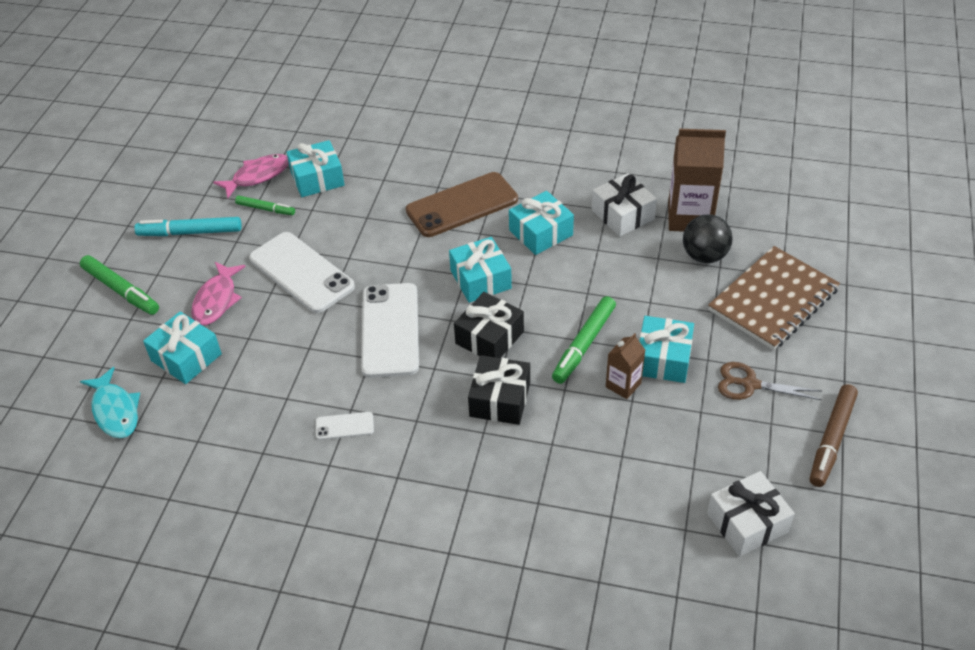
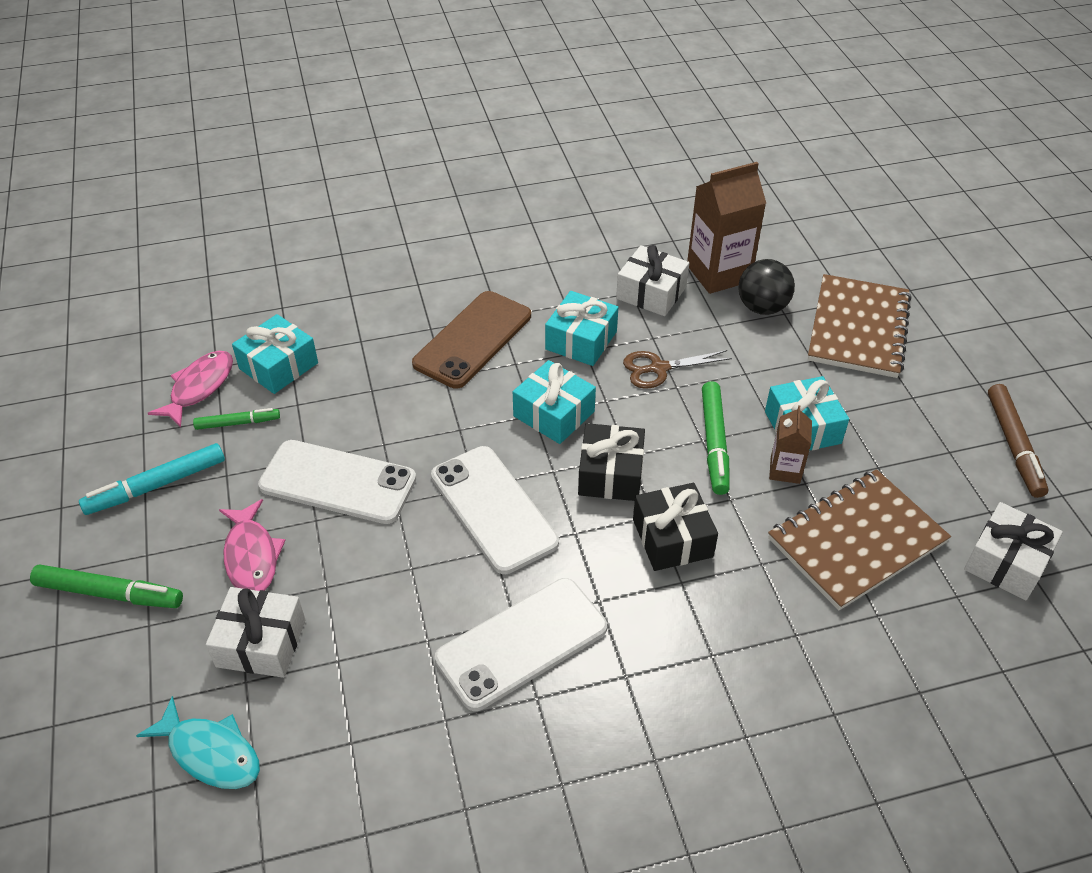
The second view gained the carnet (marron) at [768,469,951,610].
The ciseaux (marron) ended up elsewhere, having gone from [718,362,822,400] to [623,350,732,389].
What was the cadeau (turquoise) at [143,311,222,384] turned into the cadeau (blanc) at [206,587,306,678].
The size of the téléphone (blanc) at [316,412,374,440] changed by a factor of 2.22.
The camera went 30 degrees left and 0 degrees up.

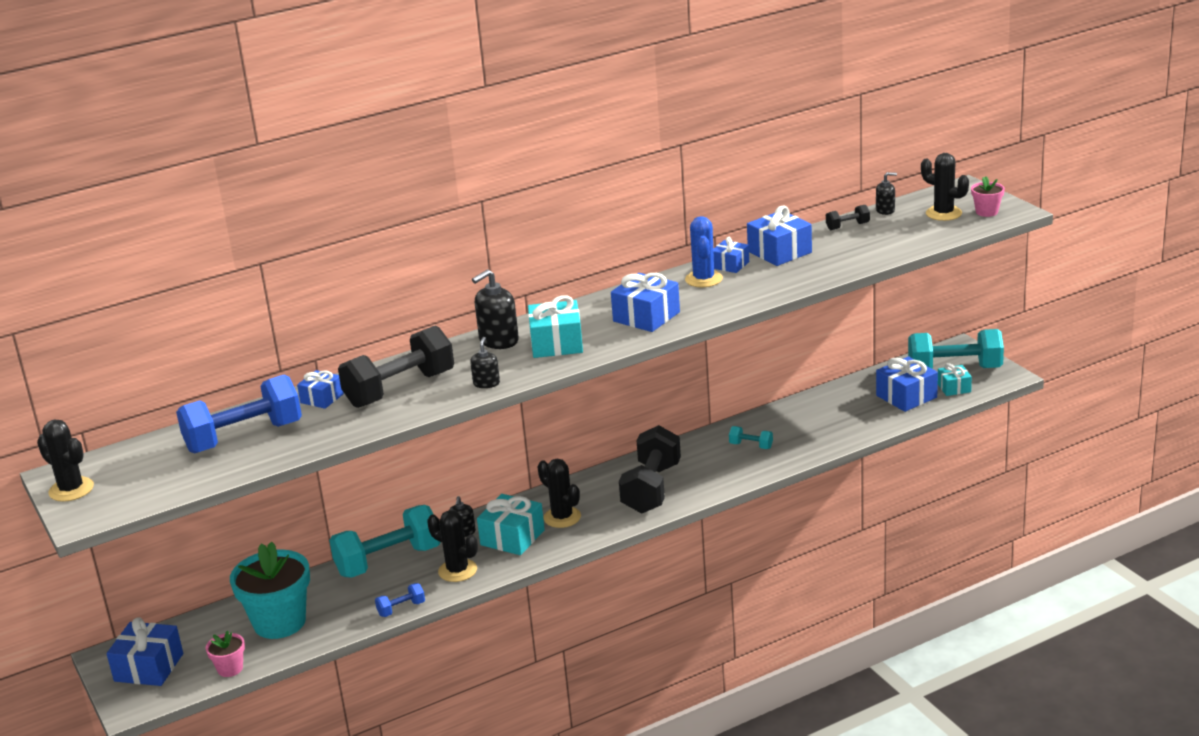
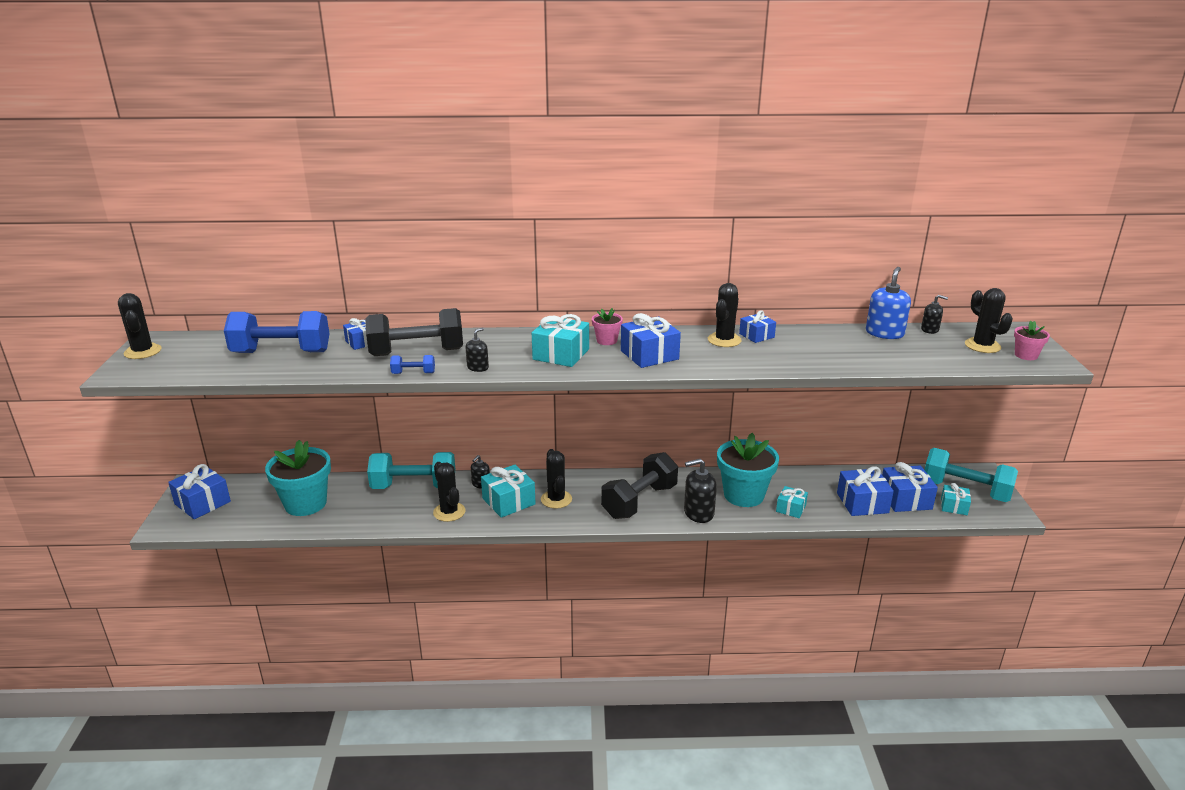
The second view gained the cadeau (turquoise) at [776,486,808,518].
The pot de fleurs (rose) ended up elsewhere, having gone from [206,630,245,677] to [592,308,623,345].
The haltère (bleu) ended up elsewhere, having gone from [375,583,425,617] to [390,355,435,374].
The distributeur de savon (noir) ended up elsewhere, having gone from [472,269,519,349] to [684,459,717,523].
The cadeau (bleu) ended up elsewhere, having gone from [747,206,812,266] to [837,466,894,516].
Where the haltère (turquoise) stood at [729,426,773,449], the pot de fleurs (turquoise) came to stand at [717,433,779,507].
Where the haltère (noir) stood at [826,205,870,230], the distributeur de savon (bleu) came to stand at [866,267,911,339].
What was the cactus (bleu) at [685,216,723,287] turned into the cactus (noir) at [708,283,742,347].
The camera went 25 degrees right and 0 degrees up.

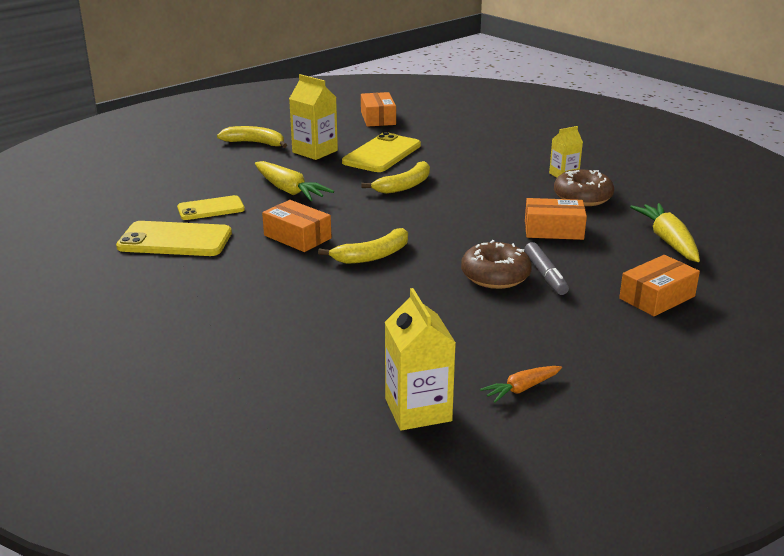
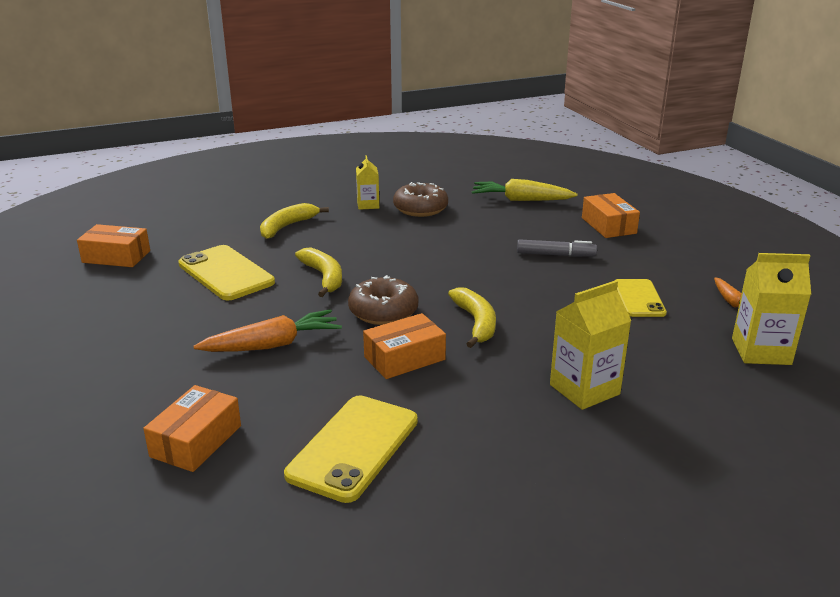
The téléphone (jaune) ended up elsewhere, having gone from [177,195,245,220] to [616,279,667,317].
The banane (jaune) ended up elsewhere, having gone from [217,126,287,148] to [260,203,329,239].
The brique de lait (jaune) ended up elsewhere, having gone from [289,74,338,160] to [550,280,631,410].
The beignet (marron) ended up elsewhere, having gone from [461,240,532,289] to [348,275,418,325].
The boîte (orange) ended up elsewhere, having gone from [525,198,587,240] to [143,385,241,472].
What was the carotte (jaune) at [255,161,334,201] turned into the carotte (orange) at [193,309,342,352].
The camera went 70 degrees left and 0 degrees up.

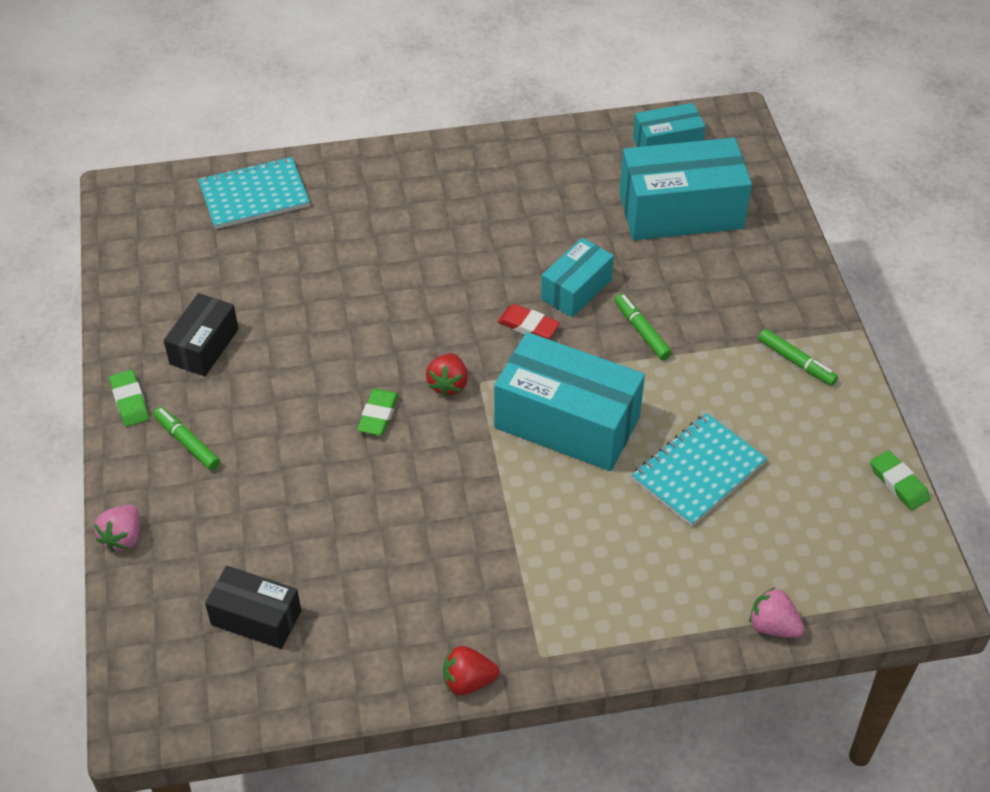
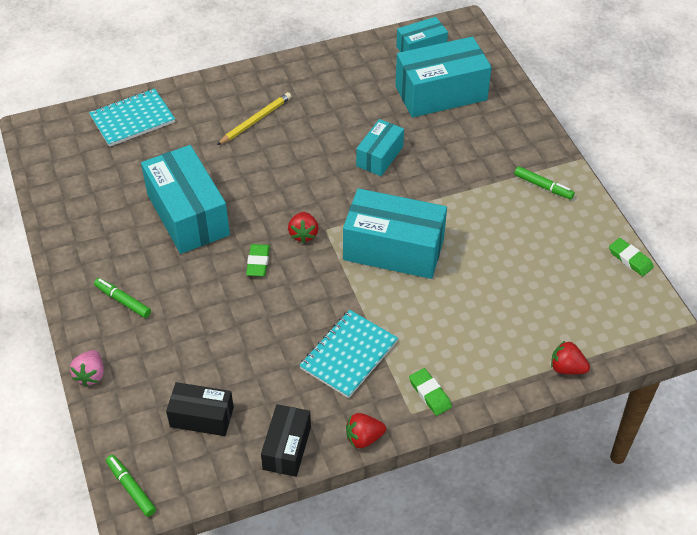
The second view lost the gomme (rouge) at [498,304,560,339].
The second view gained the boîte (turquoise) at [141,145,230,254].
The second view gained the crayon (jaune) at [217,92,292,145].
The gomme (vert) ended up elsewhere, having gone from [109,370,149,427] to [409,368,452,416].
The boîte (noir) ended up elsewhere, having gone from [164,293,239,376] to [261,404,311,477].
The feutre (vert) ended up elsewhere, having gone from [615,294,672,360] to [106,455,156,517].
The carnet (turquoise) ended up elsewhere, having gone from [632,413,767,527] to [299,310,398,398].
What was the fraise (rose) at [749,587,804,638] turned into the fraise (rouge) at [551,341,590,374].
The camera went 10 degrees left and 0 degrees up.

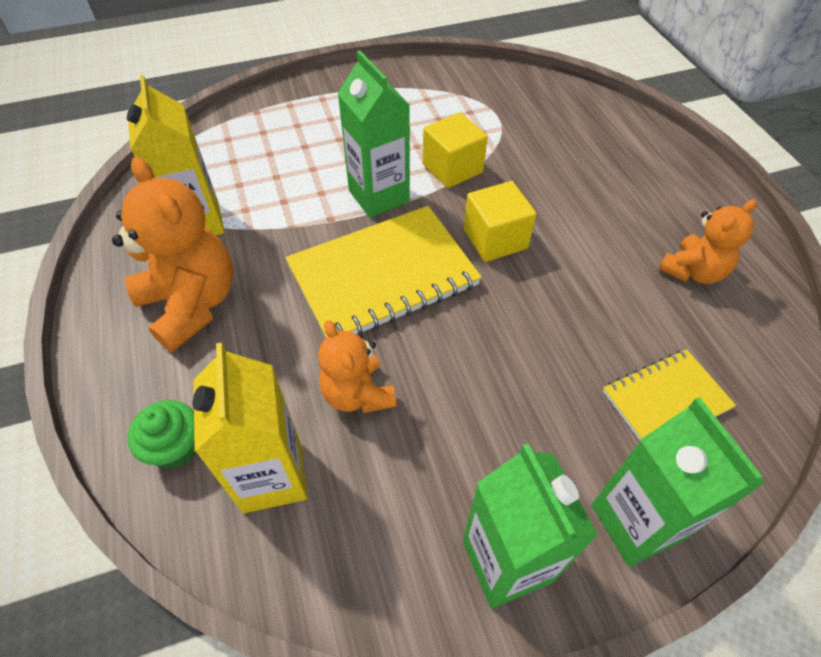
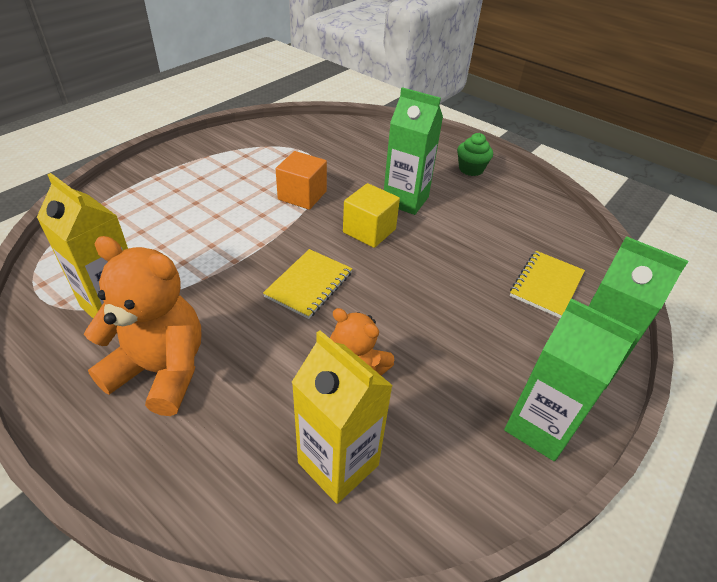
The second view lost the ours en peluche (orange) at [658,199,757,284].
The muffin (vert) ended up elsewhere, having gone from [127,400,196,469] to [457,133,493,176].
The brique de lait (vert) ended up elsewhere, having gone from [337,50,410,218] to [384,87,443,215].
What was the cube (jaune) at [423,112,488,188] turned into the cube (orange) at [276,151,327,210].
The size of the carnet (jaune) at [286,206,482,338] changed by a factor of 0.57.
The camera went 35 degrees left and 10 degrees down.

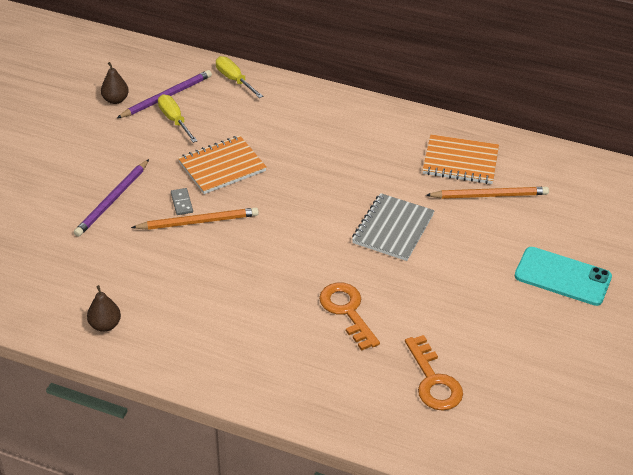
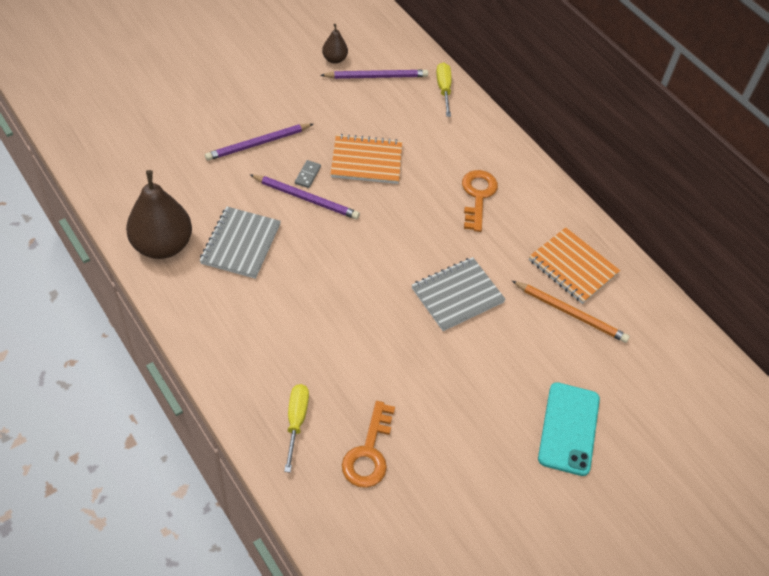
The second view gained the carnet (gris) at [200,207,281,279].
The tournevis (jaune) ended up elsewhere, having gone from [158,94,197,143] to [284,384,309,472].
The clé (orange) ended up elsewhere, having gone from [319,283,380,351] to [462,170,498,232].
What was the crayon (orange) at [131,208,259,230] turned into the crayon (violet) at [250,175,360,219].
The téléphone (turquoise) at [515,247,612,306] ended up facing another way, 45 degrees clockwise from before.
The size of the poire (marron) at [87,285,121,332] changed by a factor of 2.07.
The camera went 30 degrees right and 10 degrees up.

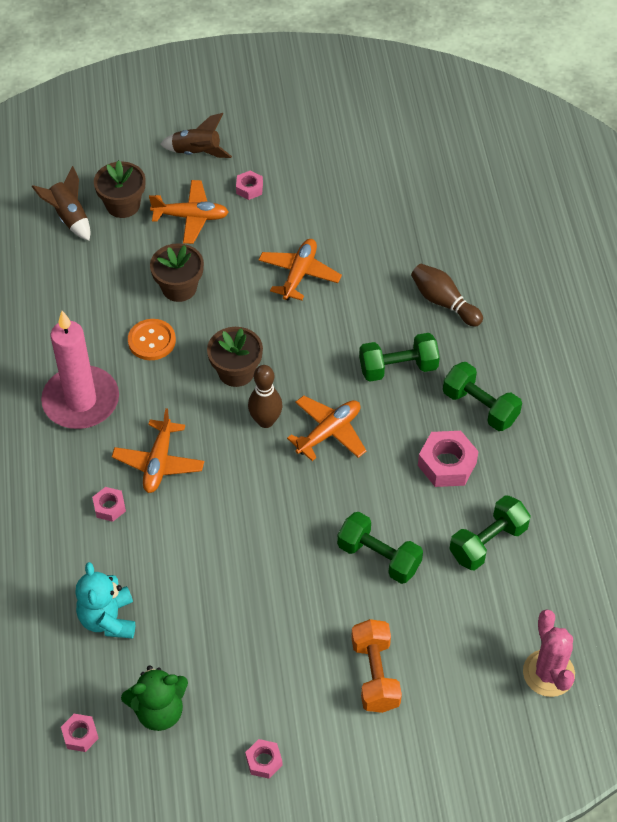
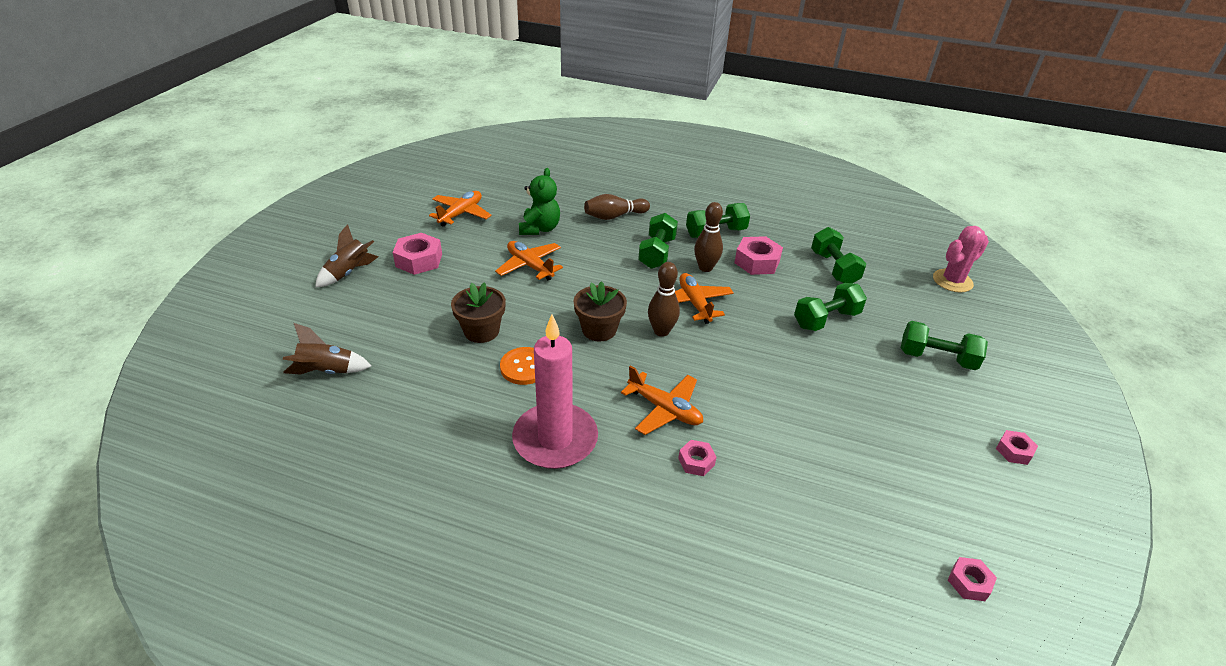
The second view lost the ours en peluche (turquoise) at [75,562,135,639].
The second view lost the pot de fleurs (marron) at [94,160,145,218].
The second view gained the quille (marron) at [694,202,723,272].
The ours en peluche (vert) ended up elsewhere, having gone from [121,665,188,731] to [519,168,560,235].
The avion (orange) ended up elsewhere, having gone from [149,180,229,244] to [429,191,491,227].
What was the haltère (orange) at [351,619,402,713] turned into the haltère (vert) at [901,321,988,370].
The cactus (rose) at [523,609,575,697] ended up facing another way, 45 degrees counterclockwise from before.
The size of the écrou (rose) at [236,170,263,200] changed by a factor of 1.76.
The camera went 65 degrees left and 15 degrees down.

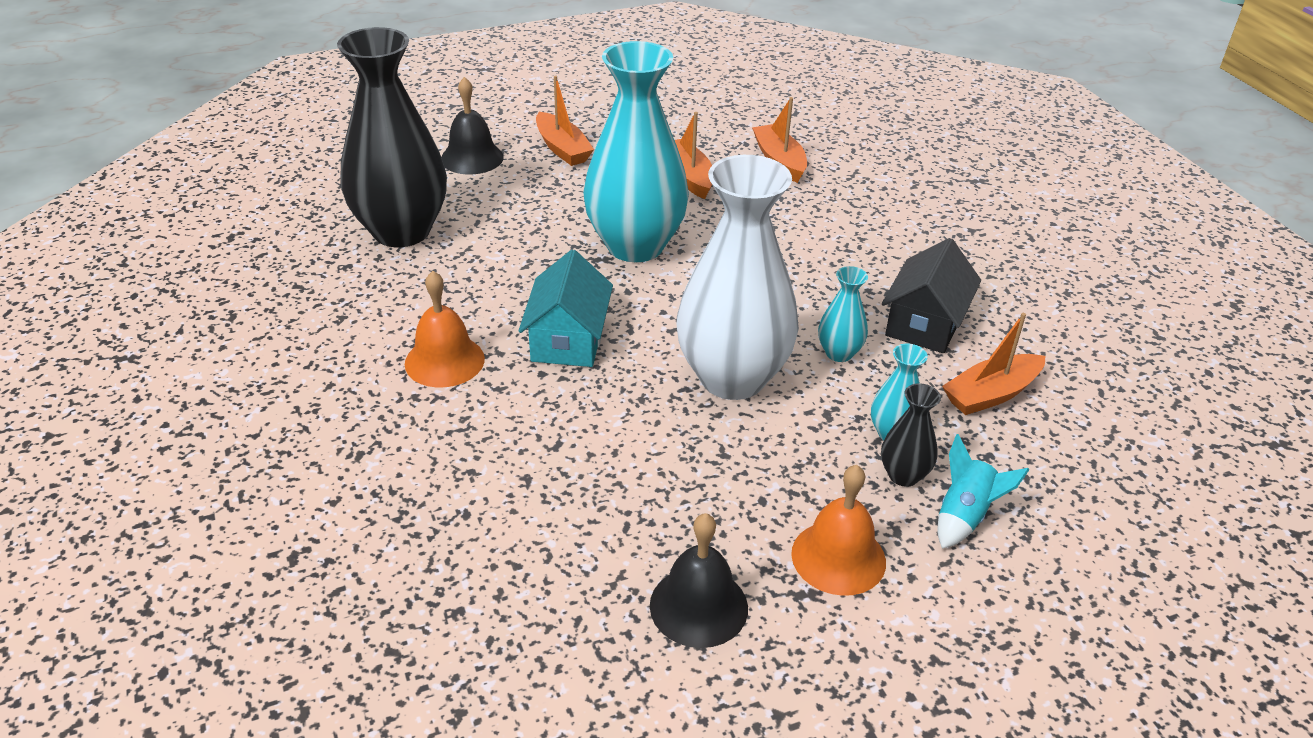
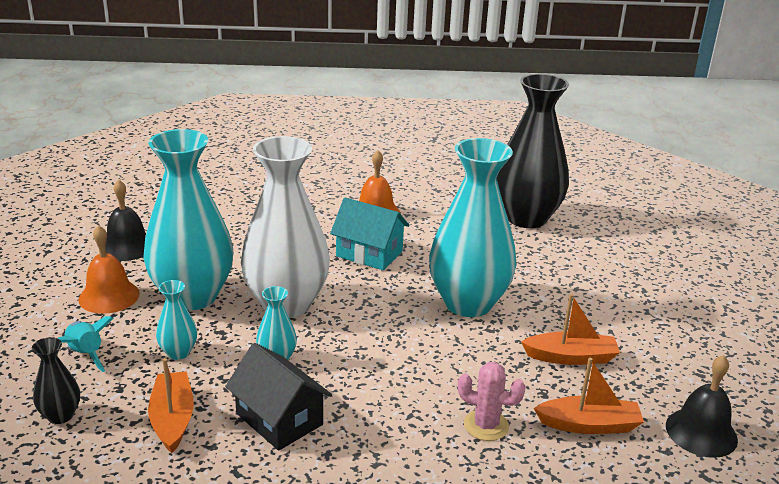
The second view lost the bateau (orange) at [536,75,594,166].
The second view gained the vase (turquoise) at [143,129,233,310].
The second view gained the cactus (rose) at [458,362,526,441].
The cloche (noir) ended up elsewhere, having gone from [441,77,504,175] to [666,355,738,458].
The vase (noir) ended up elsewhere, having gone from [881,383,941,487] to [32,337,80,424].
The camera went 110 degrees right and 10 degrees down.

